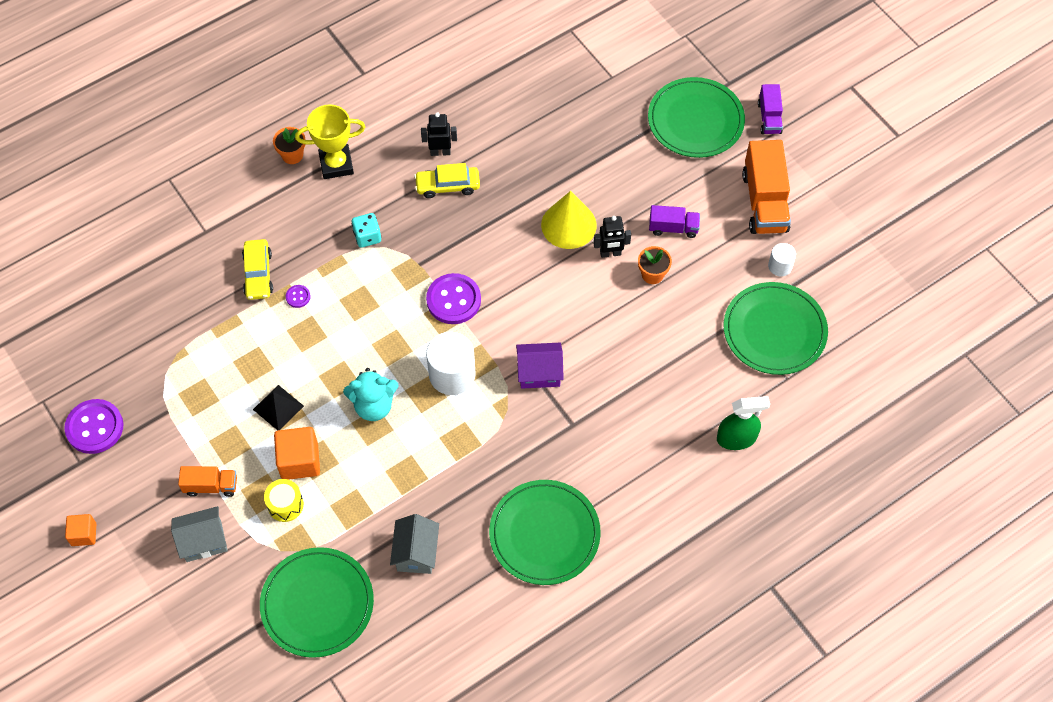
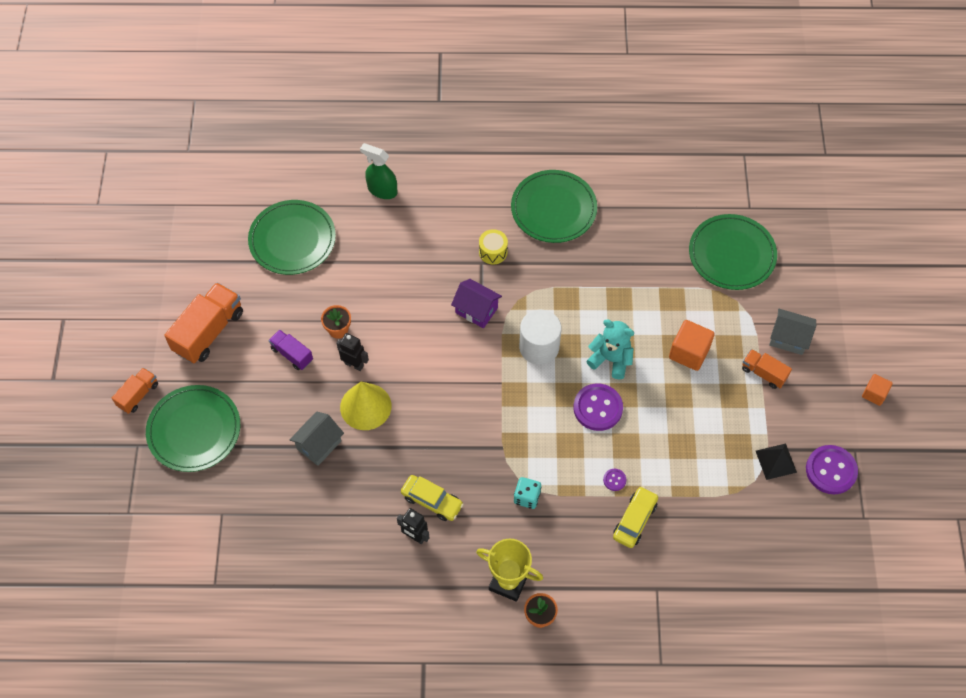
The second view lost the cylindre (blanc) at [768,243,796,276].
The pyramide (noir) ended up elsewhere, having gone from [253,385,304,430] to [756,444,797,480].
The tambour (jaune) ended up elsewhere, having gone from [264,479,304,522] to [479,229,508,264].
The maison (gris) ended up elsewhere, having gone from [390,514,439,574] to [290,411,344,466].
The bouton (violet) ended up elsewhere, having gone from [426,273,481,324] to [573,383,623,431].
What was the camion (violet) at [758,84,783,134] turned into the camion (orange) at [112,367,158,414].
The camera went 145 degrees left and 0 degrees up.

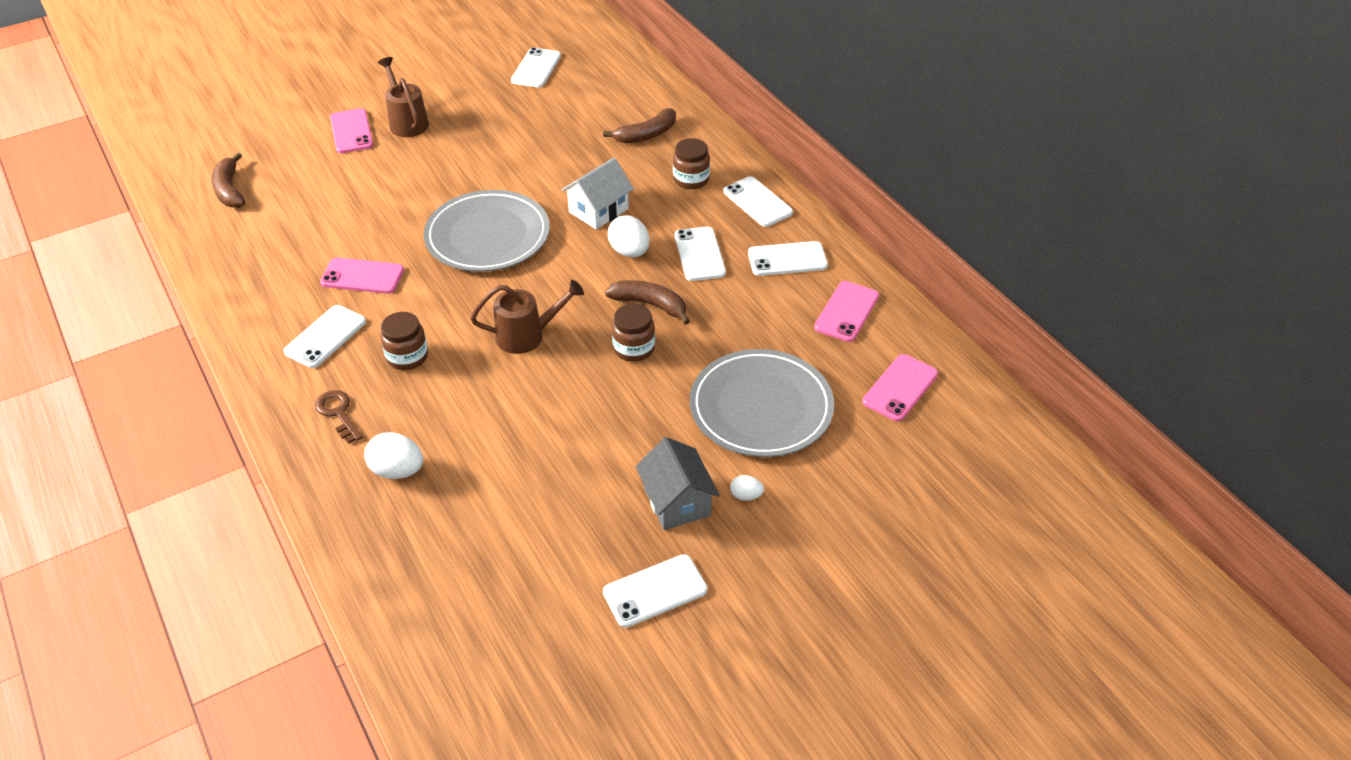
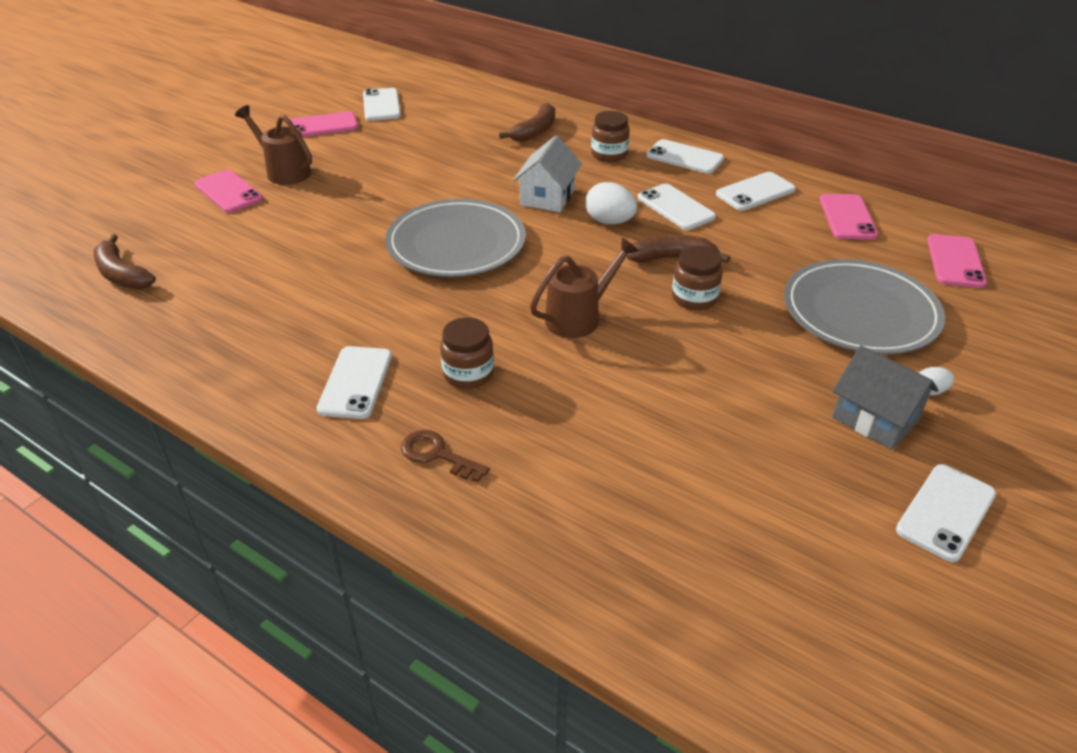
The second view lost the œuf (blanc) at [364,432,423,479].
The téléphone (rose) ended up elsewhere, having gone from [320,258,404,294] to [288,112,358,137].
The camera went 25 degrees left and 5 degrees down.

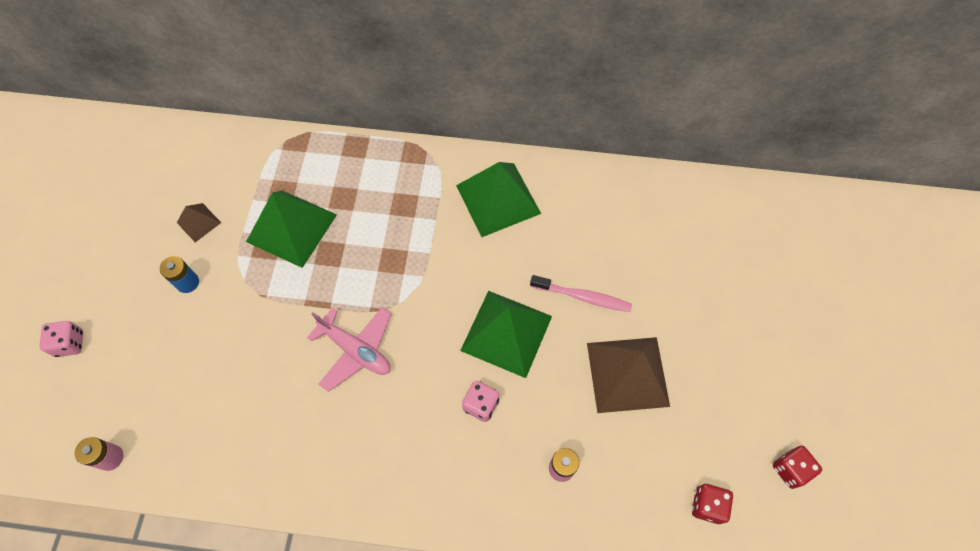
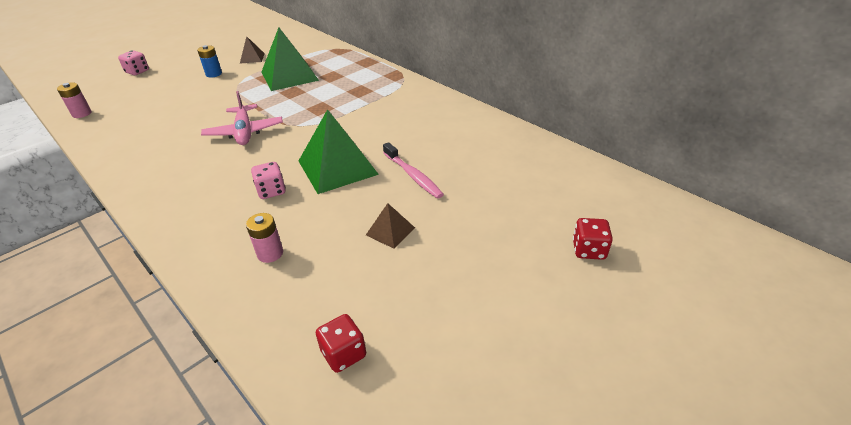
The second view lost the pyramide (vert) at [456,162,541,237].
The dé (rouge) ended up elsewhere, having gone from [773,446,822,489] to [573,218,613,260].
The size of the pyramide (marron) at [587,337,670,413] changed by a factor of 0.48.
The camera went 40 degrees right and 25 degrees down.

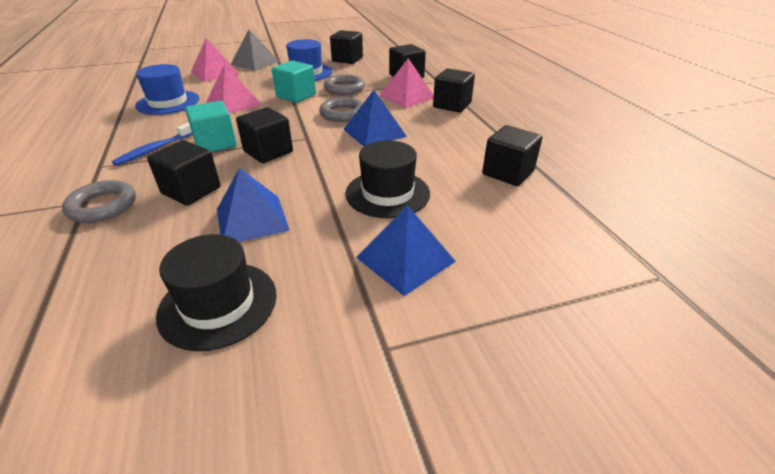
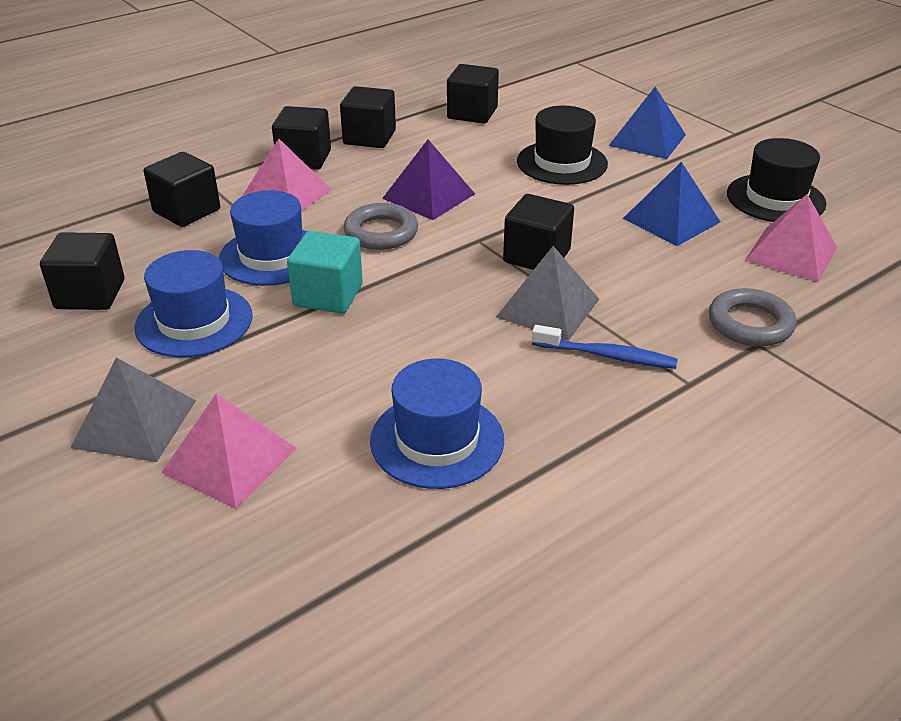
The cube (noir) ended up elsewhere, having gone from [147,140,221,206] to [340,86,396,148].
The pyramide (rose) ended up elsewhere, having gone from [206,64,262,114] to [745,194,837,282].
Where the cube (turquoise) stood at [185,101,237,152], the pyramide (gris) came to stand at [496,246,599,341].
Where the anneau (gris) stood at [324,74,365,95], the chapeau (bleu) came to stand at [219,190,307,286].
What was the pyramide (bleu) at [343,90,407,147] turned into the pyramide (violet) at [382,140,475,220].
The camera went 110 degrees left and 0 degrees up.

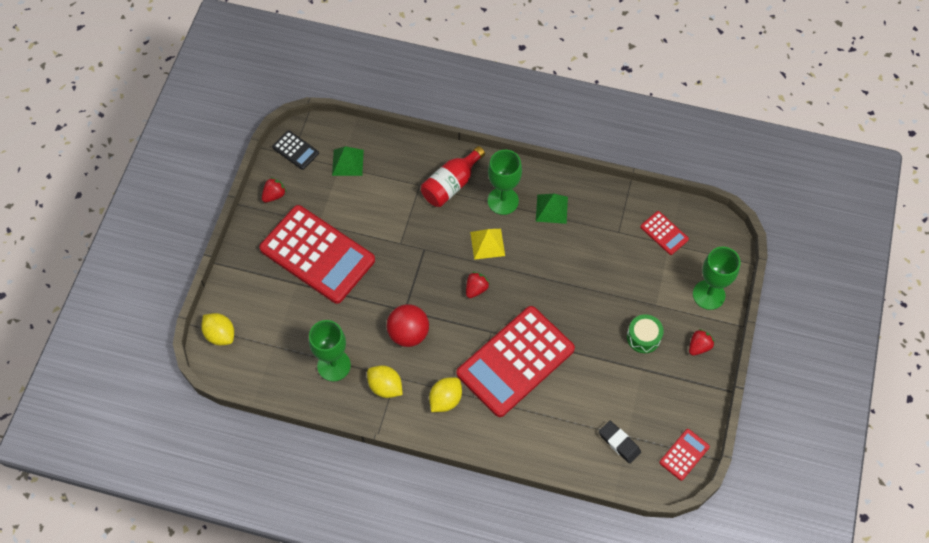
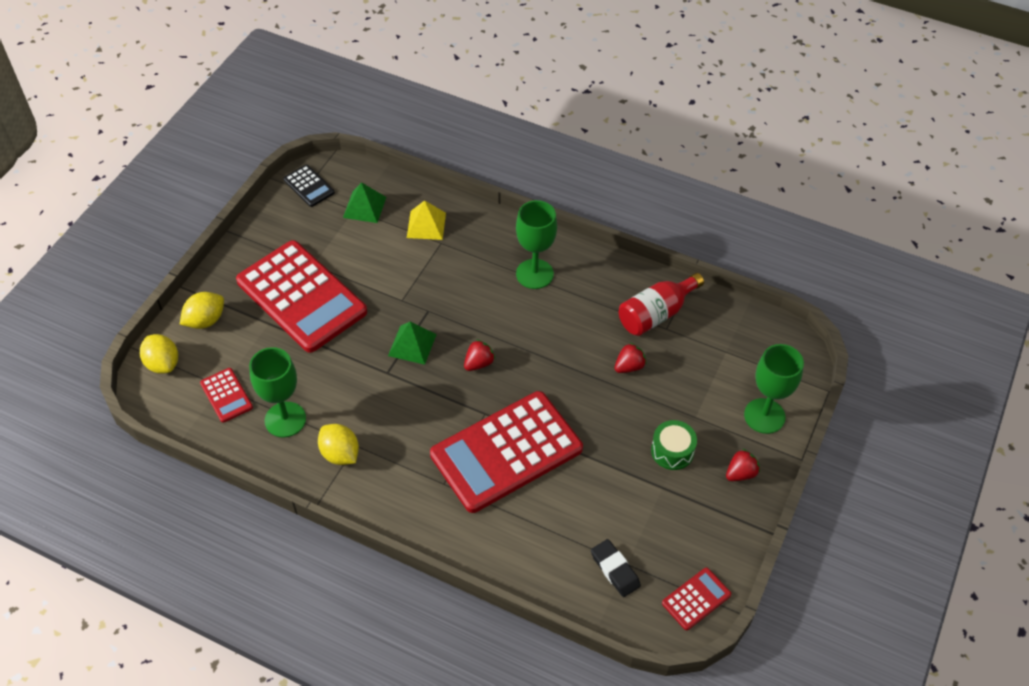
The second view lost the balle (rouge) at [387,304,429,347].
The fraise (rouge) ended up elsewhere, having gone from [262,177,286,203] to [614,343,647,373].
The bouteille (rouge) ended up elsewhere, having gone from [421,146,485,207] to [619,273,704,336].
The citron (jaune) ended up elsewhere, having gone from [429,377,462,412] to [180,292,224,329].
The pyramide (jaune) ended up elsewhere, having gone from [470,229,505,260] to [407,200,446,240].
The pyramide (vert) ended up elsewhere, having gone from [536,194,568,224] to [388,322,437,365].
The calculatrice (rouge) ended up elsewhere, having gone from [640,211,689,255] to [200,368,253,423].
The camera went 10 degrees right and 10 degrees down.

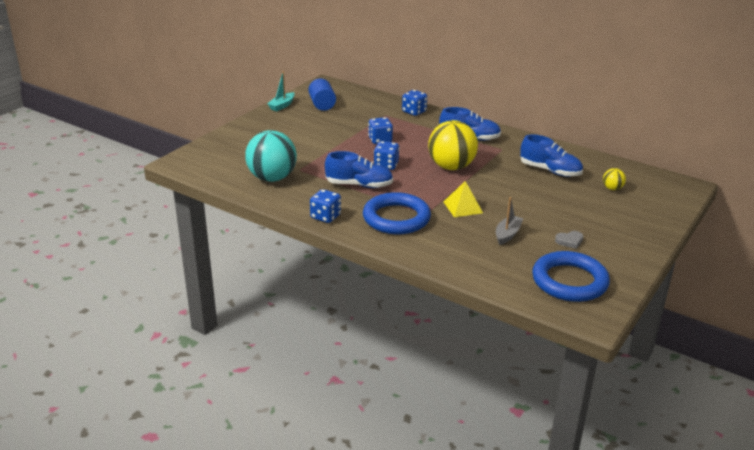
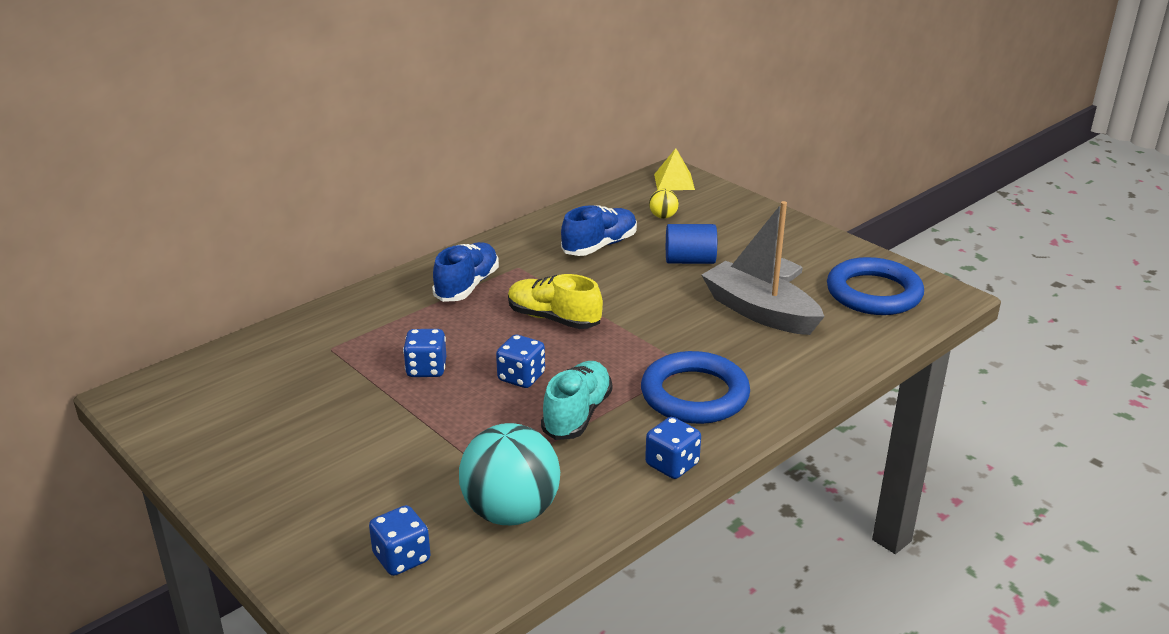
The second view lost the bateau (turquoise) at [267,71,295,111].
The cylindre (bleu) ended up elsewhere, having gone from [308,78,336,111] to [666,224,717,264].
The dé (bleu) ended up elsewhere, having gone from [402,90,427,116] to [369,505,431,576].
The pyramide (jaune) ended up elsewhere, having gone from [444,181,483,217] to [654,148,695,190].
Where the balle (jaune) stood at [428,120,478,170], the chaussure (jaune) came to stand at [508,274,603,329].
What was the chaussure (bleu) at [325,151,393,188] turned into the chaussure (turquoise) at [541,361,612,440].
The size of the bateau (gris) at [496,197,523,245] changed by a factor of 1.99.
The camera went 75 degrees left and 0 degrees up.

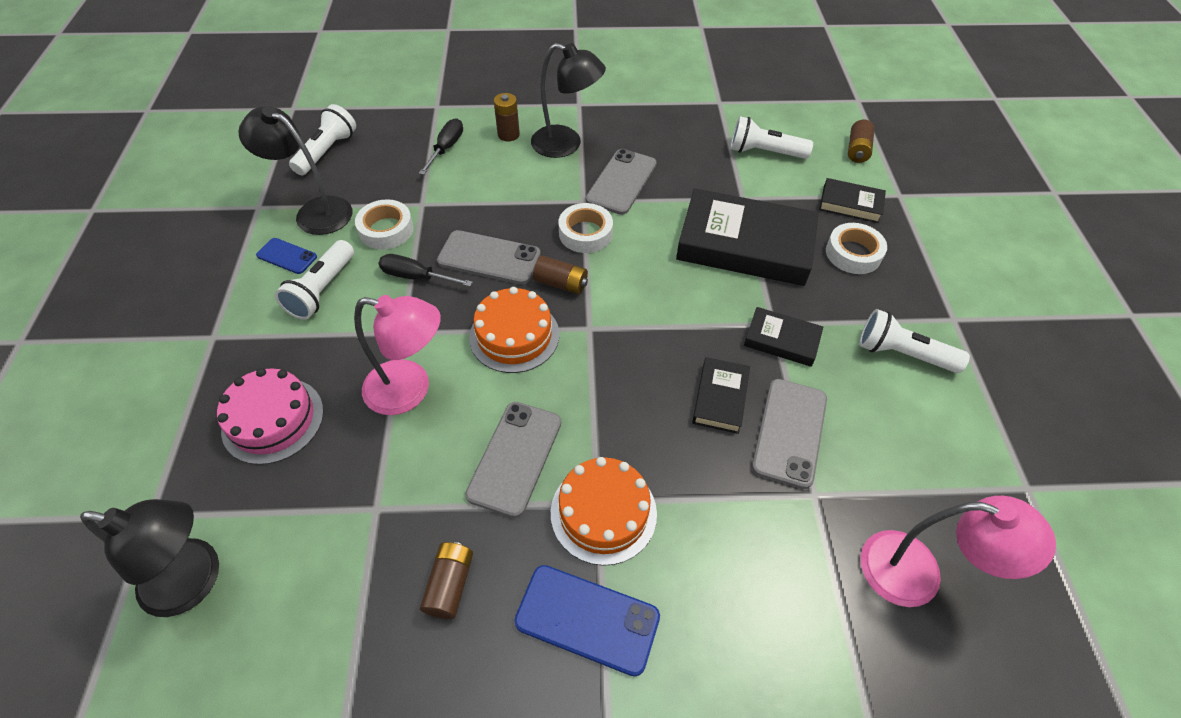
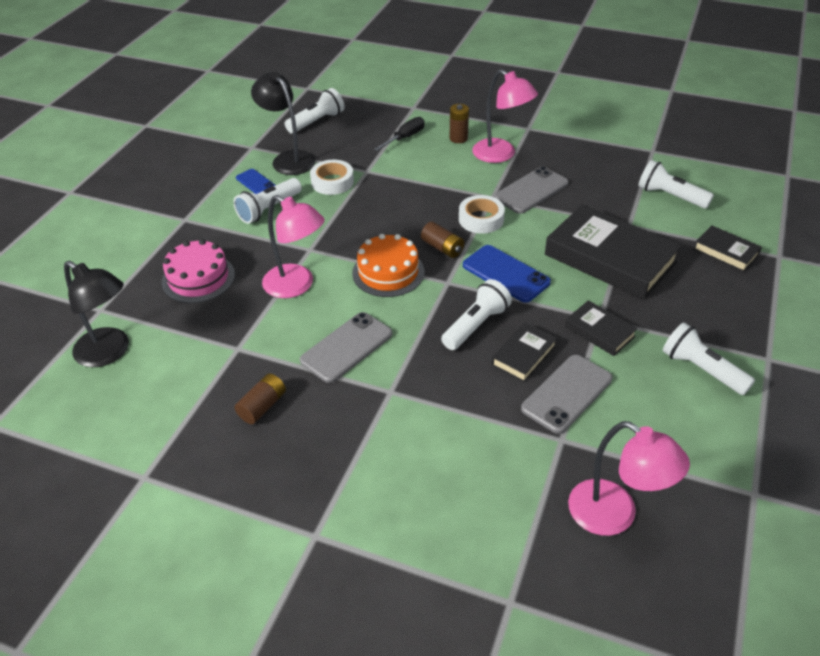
The second view lost the tournevis (noir) at [379,254,473,287].
The second view lost the téléphone (gris) at [437,230,541,284].
The second view lost the gâteau (orange) at [551,457,657,566].
The second view lost the ruban adhésif (blanc) at [826,223,887,274].
The second view lost the pile (marron) at [848,119,875,163].
The second view gained the lampe de poche (blanc) at [441,279,512,350].
The téléphone (bleu) ended up elsewhere, having gone from [514,565,660,676] to [463,245,551,303].
What was the lampe (noir) at [531,43,606,158] turned into the lampe (rose) at [472,69,538,163].
The camera went 25 degrees right and 10 degrees down.

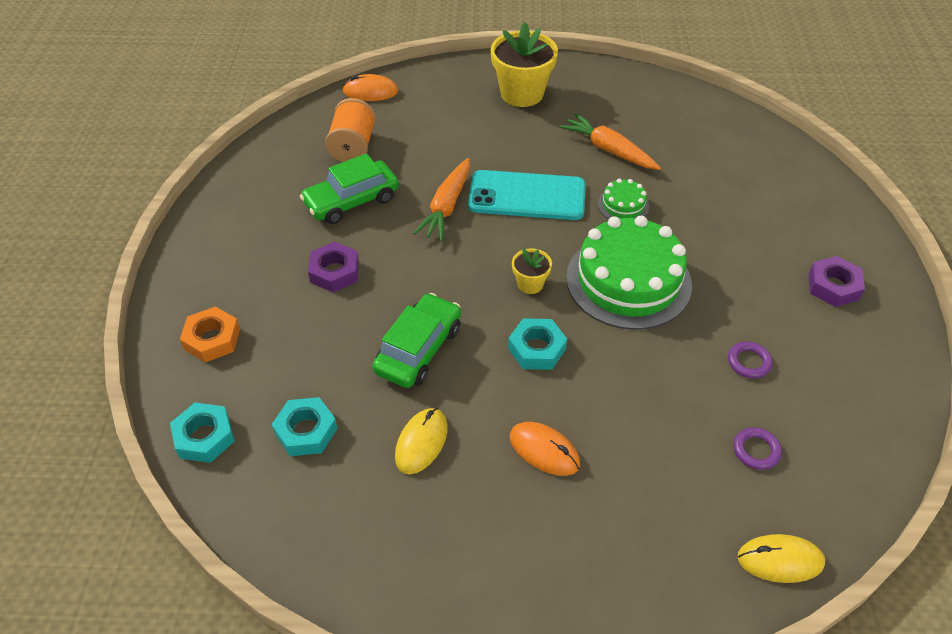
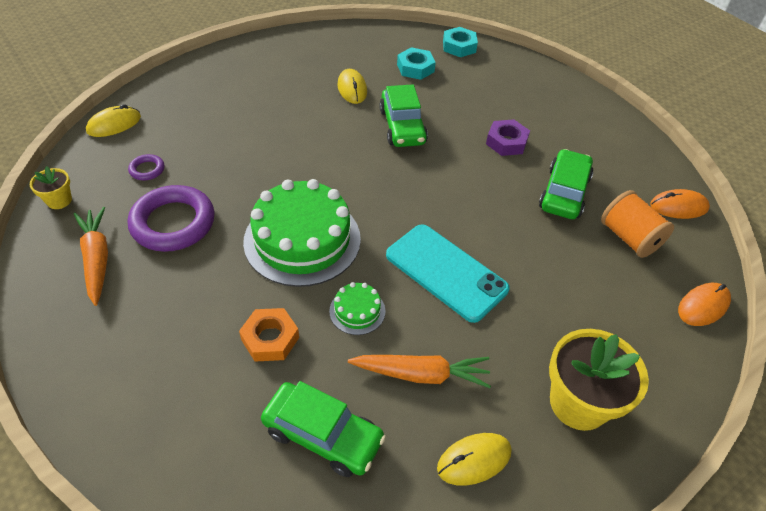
The second view lost the écrou (turquoise) at [508,318,567,370].
The second view lost the écrou (violet) at [809,256,865,307].
The second view gained the voiture (vert) at [261,381,386,477].
The second view gained the souris (jaune) at [437,433,512,486].
The écrou (orange) ended up elsewhere, having gone from [180,307,240,363] to [239,308,299,362].
The carotte (orange) ended up elsewhere, having gone from [413,158,470,241] to [74,207,108,306].
The souris (orange) ended up elsewhere, having gone from [510,422,580,476] to [650,189,710,219].
The pot de fleurs (jaune) ended up elsewhere, having gone from [512,248,552,294] to [30,166,72,209].
The téléphone (turquoise) at [468,170,586,220] ended up facing another way, 75 degrees clockwise from before.
The size of the anneau (violet) at [728,341,773,378] changed by a factor of 2.23.
The camera went 140 degrees right and 0 degrees up.

